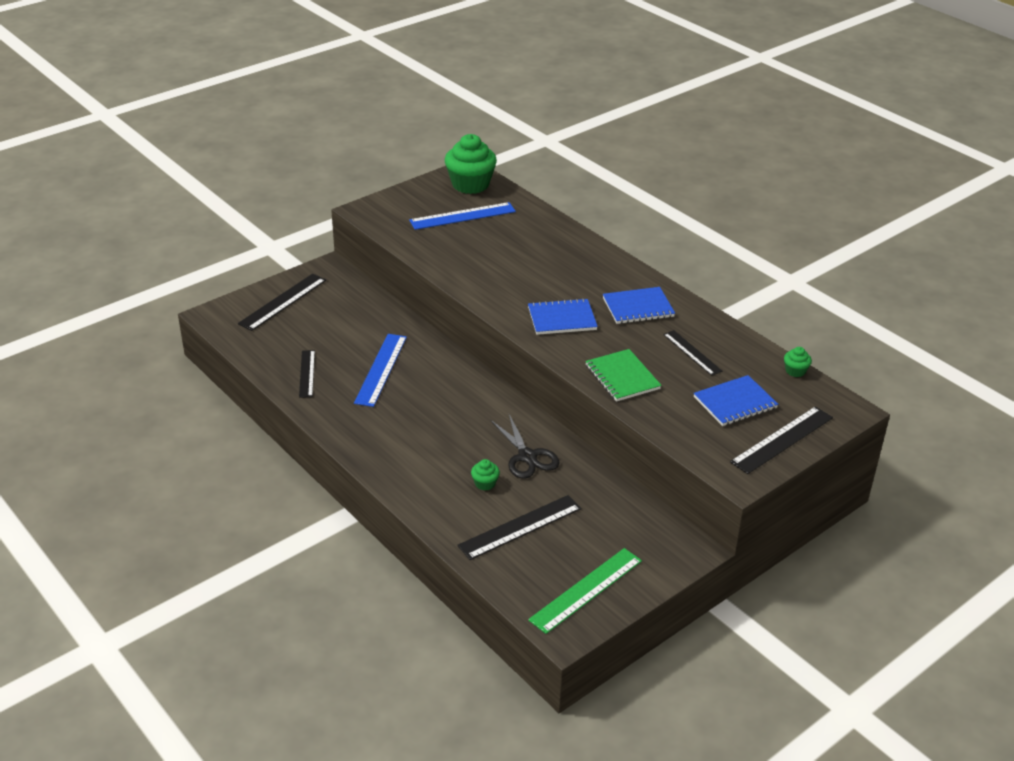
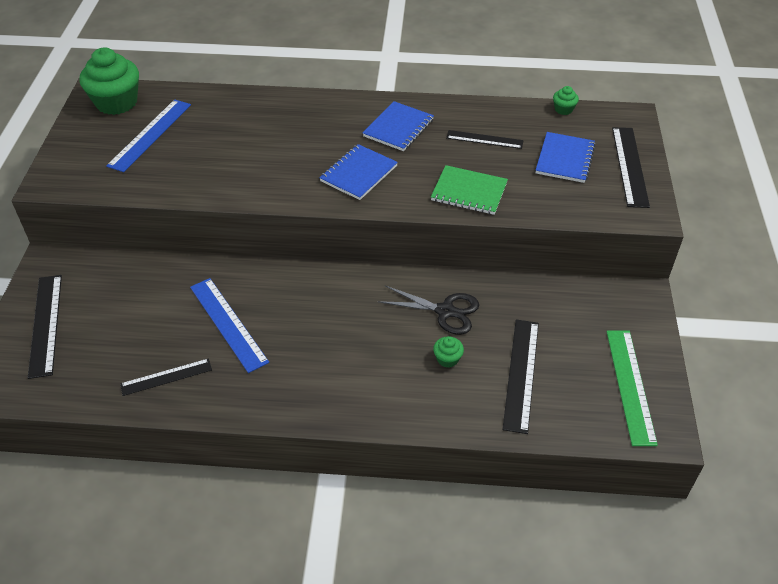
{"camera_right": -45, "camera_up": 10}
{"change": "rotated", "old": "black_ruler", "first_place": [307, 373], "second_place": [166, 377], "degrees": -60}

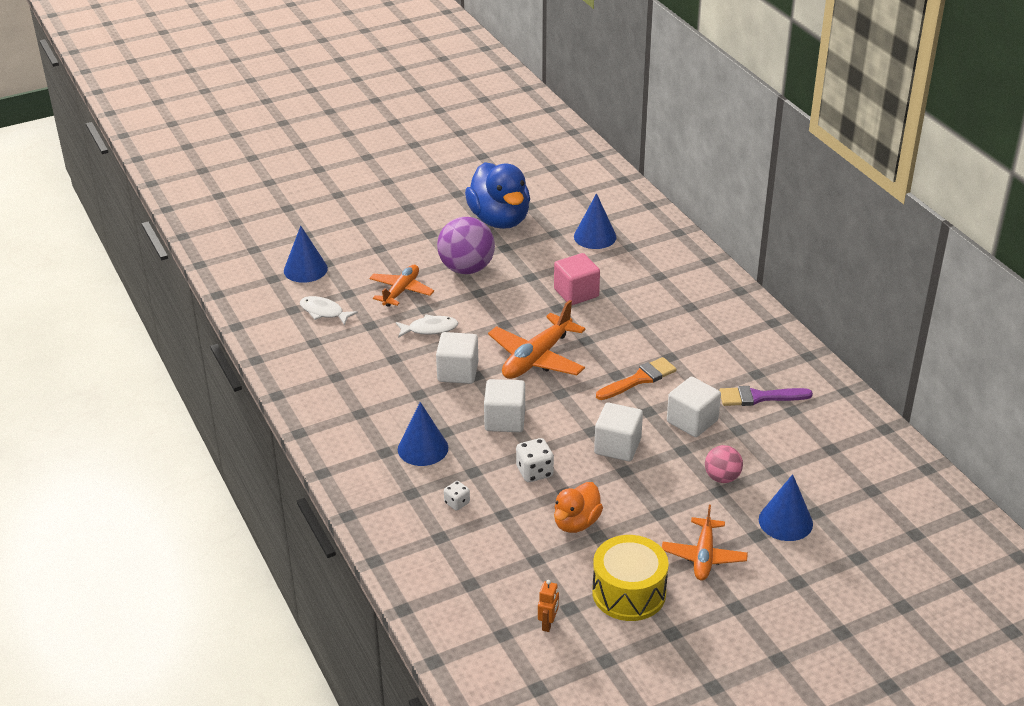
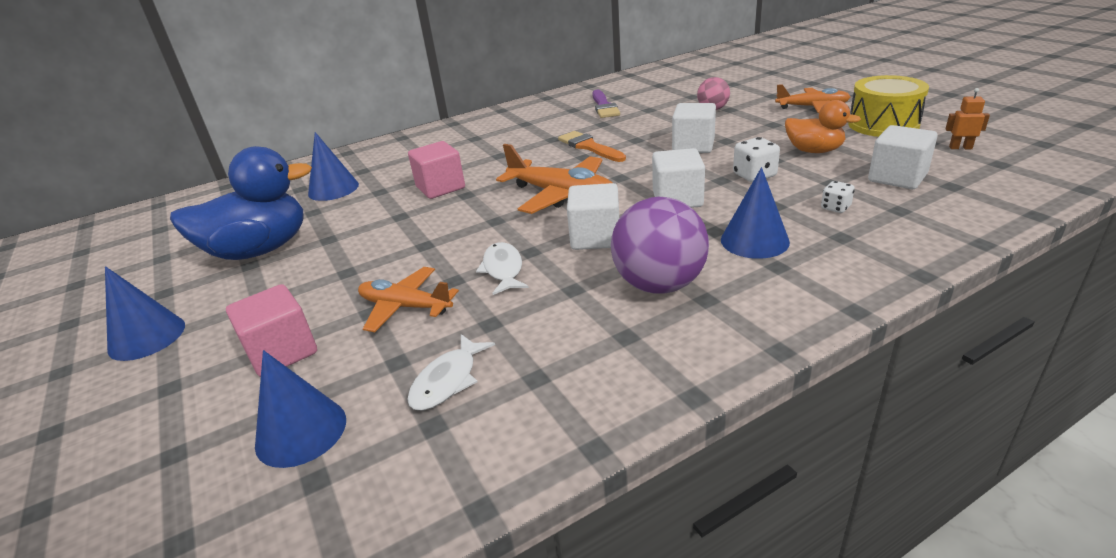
{"camera_right": -90, "camera_up": -5}
{"change": "shifted", "old": "purple_ball", "first_place": [466, 269], "second_place": [659, 285]}
{"change": "shifted", "old": "white_cube", "first_place": [692, 421], "second_place": [897, 178]}
{"change": "shifted", "old": "blue_cone", "first_place": [785, 521], "second_place": [147, 337]}
{"change": "new", "new": "pink_cube", "second_place": [282, 352]}

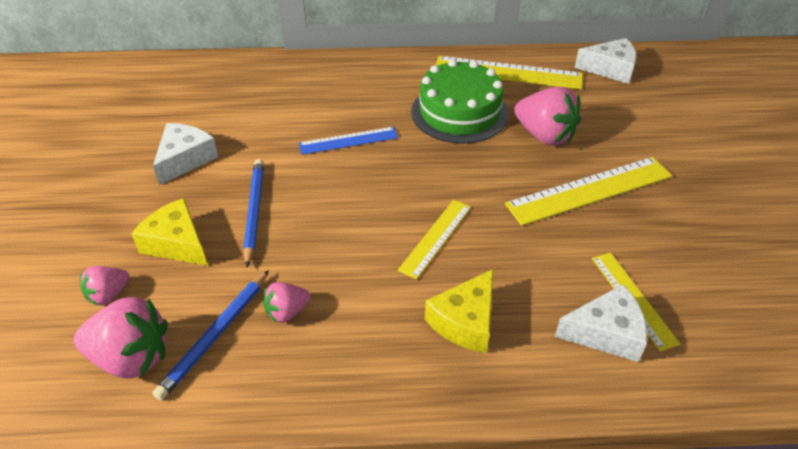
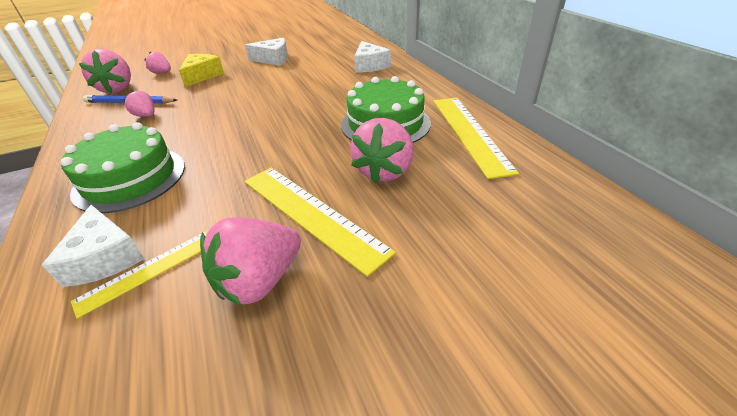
{"camera_right": 70, "camera_up": -5}
{"change": "gone", "old": "blue_pencil", "first_place": [254, 212]}
{"change": "gone", "old": "blue_ruler", "first_place": [348, 140]}
{"change": "gone", "old": "yellow_ruler", "first_place": [436, 238]}
{"change": "swapped", "old": "yellow_cheese", "new": "green_cake", "first_place": [465, 321], "second_place": [130, 178]}
{"change": "shifted", "old": "white_cheese", "first_place": [610, 69], "second_place": [370, 65]}
{"change": "new", "new": "pink_strawberry", "second_place": [259, 281]}

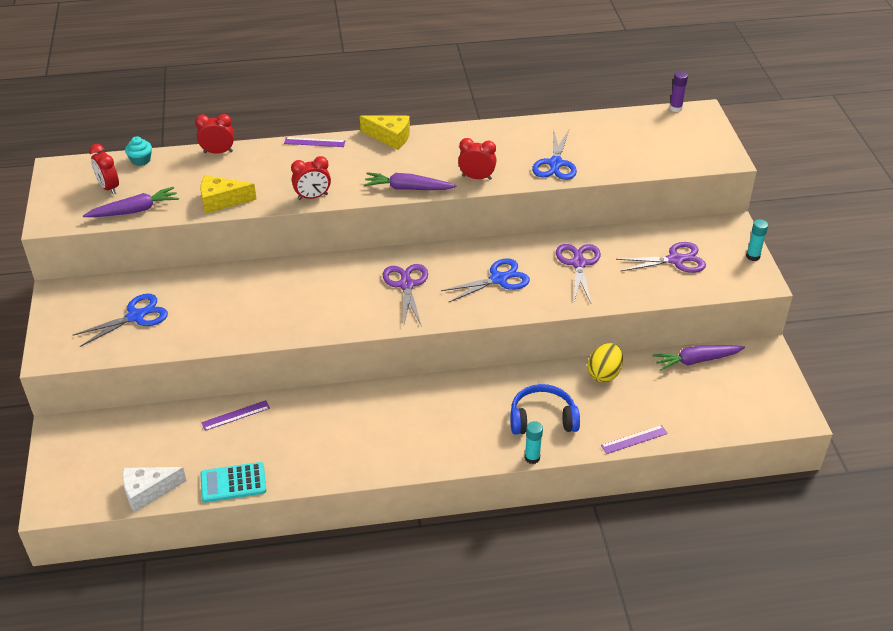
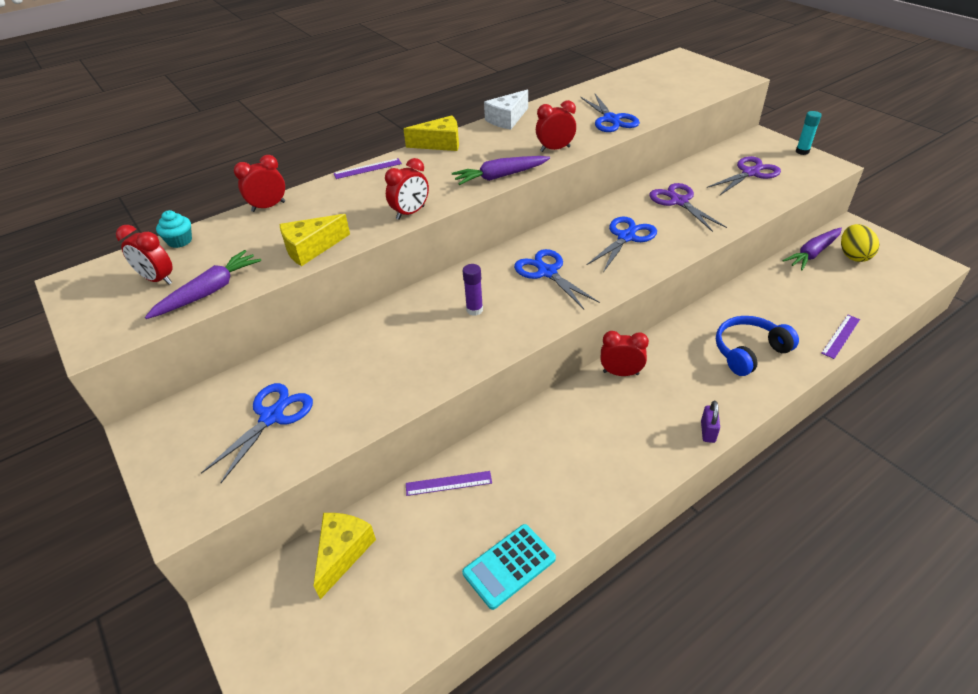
{"camera_right": -25, "camera_up": 0}
{"change": "shifted", "old": "white_cheese", "first_place": [148, 491], "second_place": [507, 119]}
{"change": "rotated", "old": "purple_ruler", "first_place": [235, 415], "second_place": [448, 483], "degrees": 45}
{"change": "repainted", "old": "purple_scissors", "new": "blue_scissors", "first_place": [406, 285], "second_place": [547, 272]}
{"change": "gone", "old": "turquoise_glue_stick", "first_place": [532, 458]}
{"change": "shifted", "old": "yellow_egg", "first_place": [604, 374], "second_place": [853, 256]}
{"change": "shifted", "old": "purple_glue_stick", "first_place": [675, 108], "second_place": [474, 310]}
{"change": "new", "new": "yellow_cheese", "second_place": [343, 552]}
{"change": "new", "new": "red_clock", "second_place": [620, 373]}
{"change": "new", "new": "purple_padlock", "second_place": [708, 432]}

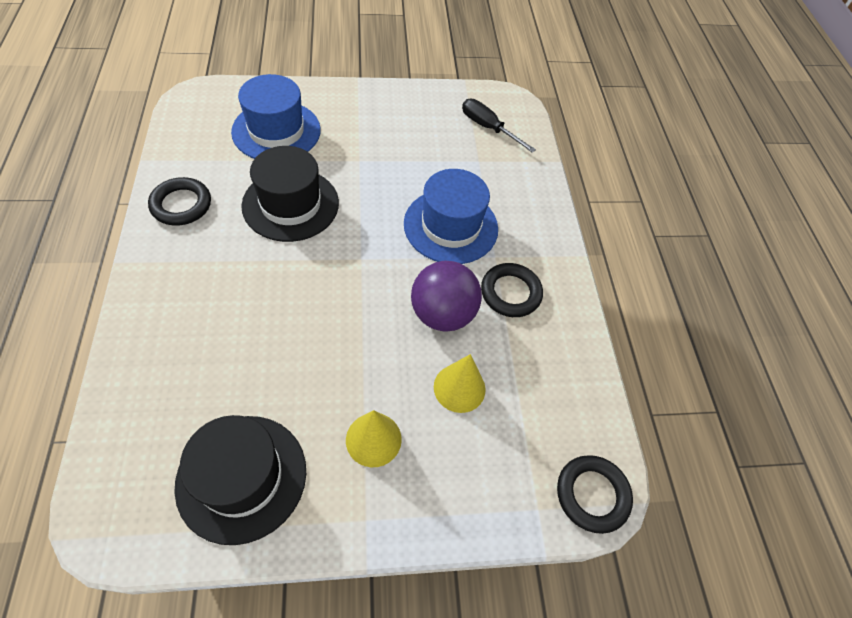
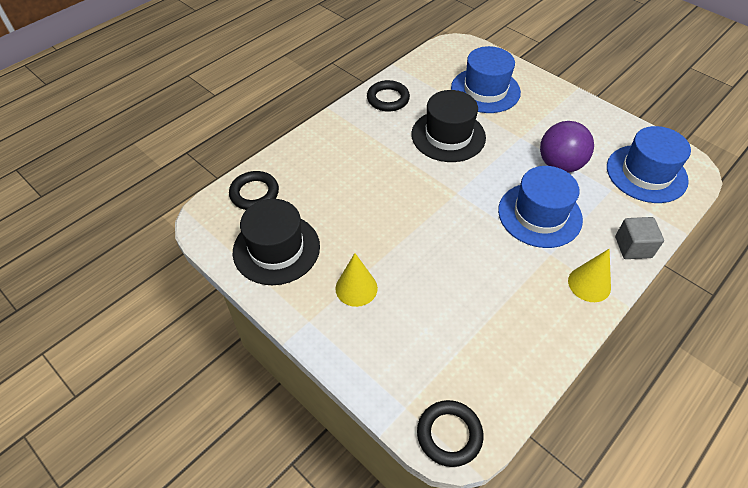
{"camera_right": 55, "camera_up": -5}
{"change": "shifted", "old": "purple_ball", "first_place": [442, 314], "second_place": [560, 165]}
{"change": "shifted", "old": "yellow_cone", "first_place": [459, 388], "second_place": [589, 284]}
{"change": "swapped", "old": "black_screwdriver", "new": "blue_hat", "first_place": [488, 128], "second_place": [646, 173]}
{"change": "shifted", "old": "black_ring", "first_place": [510, 293], "second_place": [254, 193]}
{"change": "new", "new": "grey_cube", "second_place": [633, 247]}

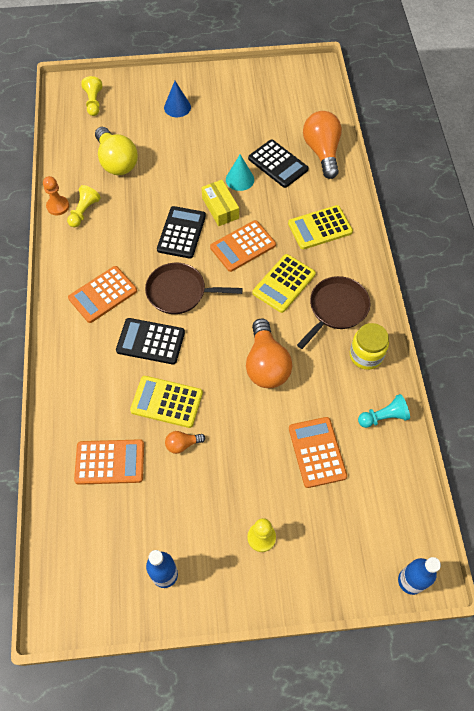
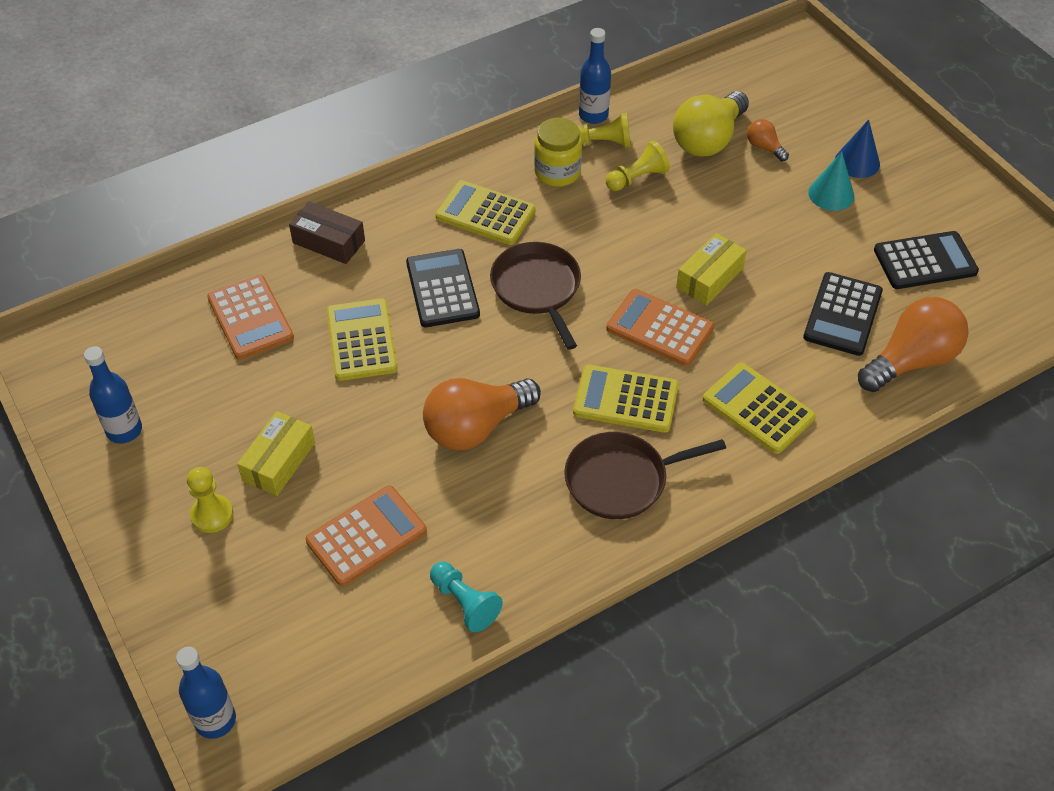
{"camera_right": 65, "camera_up": -10}
{"change": "swapped", "old": "orange_pawn", "new": "blue_bottle", "first_place": [58, 206], "second_place": [593, 115]}
{"change": "repainted", "old": "orange_calculator", "new": "yellow_calculator", "first_place": [103, 294], "second_place": [485, 214]}
{"change": "shifted", "old": "yellow_pawn", "first_place": [93, 102], "second_place": [637, 178]}
{"change": "shifted", "old": "black_calculator", "first_place": [181, 232], "second_place": [925, 261]}
{"change": "shifted", "old": "orange_light_bulb", "first_place": [182, 444], "second_place": [764, 147]}
{"change": "shifted", "old": "turquoise_cone", "first_place": [240, 179], "second_place": [831, 194]}
{"change": "rotated", "old": "brown_pan", "first_place": [336, 309], "second_place": [621, 480], "degrees": 150}
{"change": "shifted", "old": "yellow_jar", "first_place": [366, 355], "second_place": [557, 172]}
{"change": "new", "new": "yellow_box", "second_place": [279, 461]}
{"change": "new", "new": "brown_box", "second_place": [328, 242]}

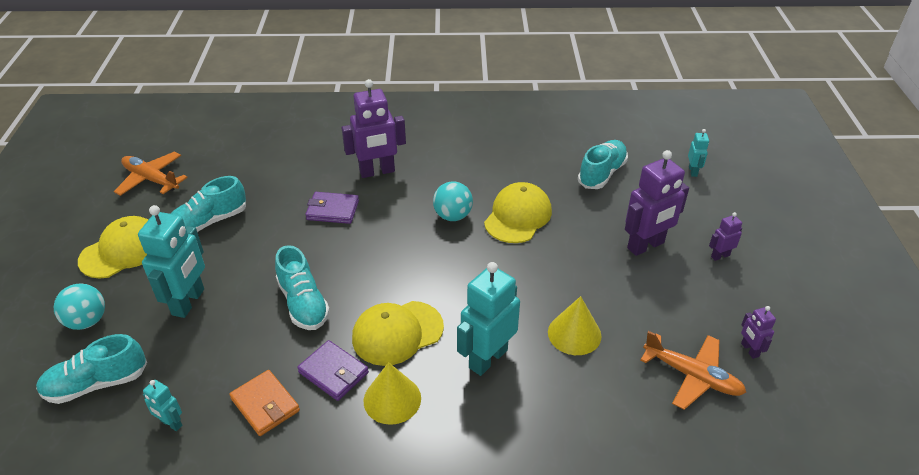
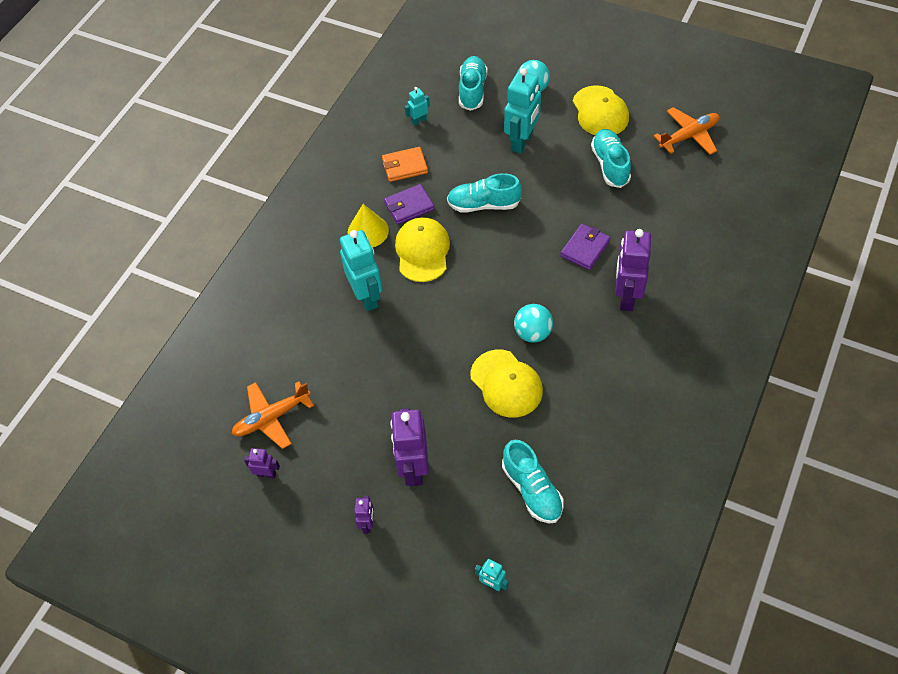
{"camera_right": 120, "camera_up": 15}
{"change": "rotated", "old": "turquoise_robot", "first_place": [189, 302], "second_place": [522, 141], "degrees": -105}
{"change": "gone", "old": "yellow_cone", "first_place": [574, 334]}

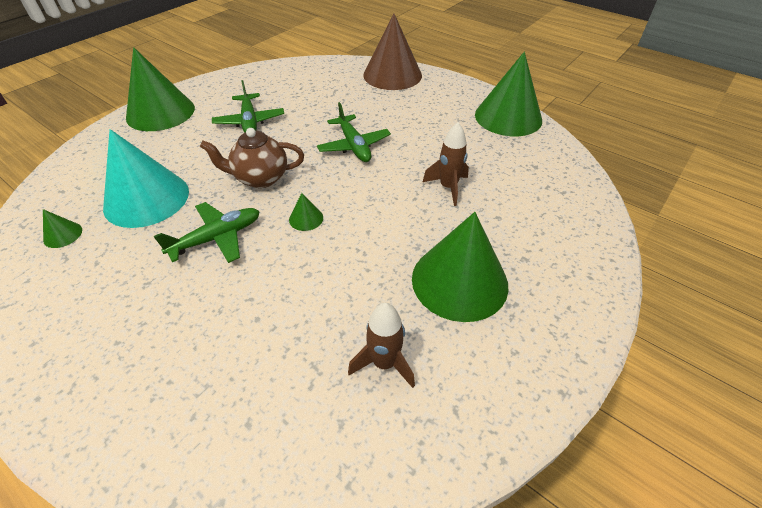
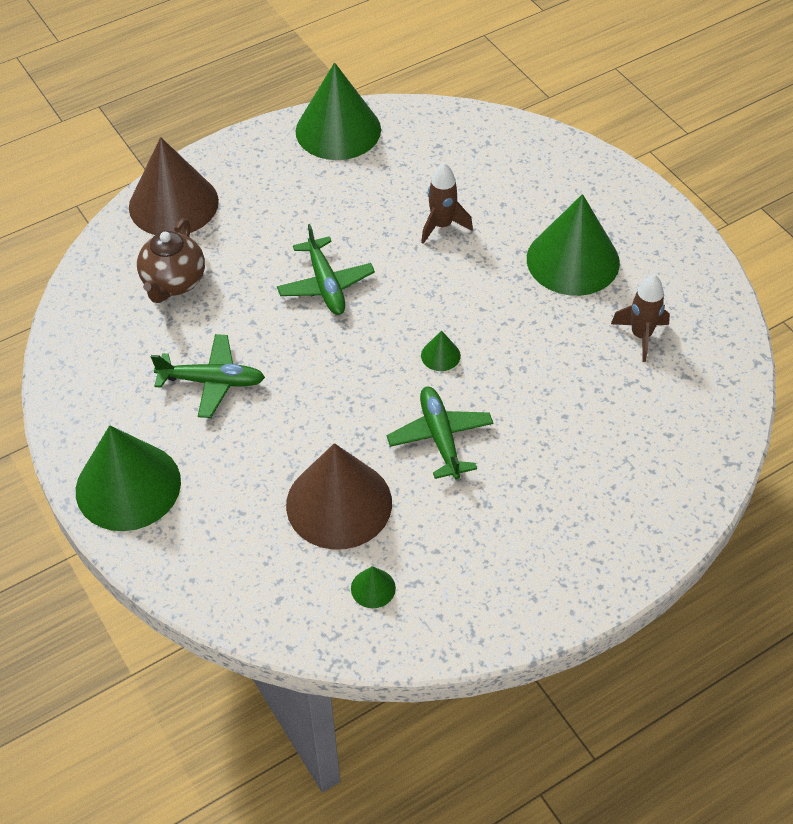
{"camera_right": -70, "camera_up": 5}
{"change": "repainted", "old": "turquoise_cone", "new": "brown_cone", "first_place": [146, 199], "second_place": [339, 503]}
{"change": "shifted", "old": "brown_teapot", "first_place": [260, 178], "second_place": [173, 283]}
{"change": "rotated", "old": "green_plane", "first_place": [354, 146], "second_place": [326, 285], "degrees": 75}

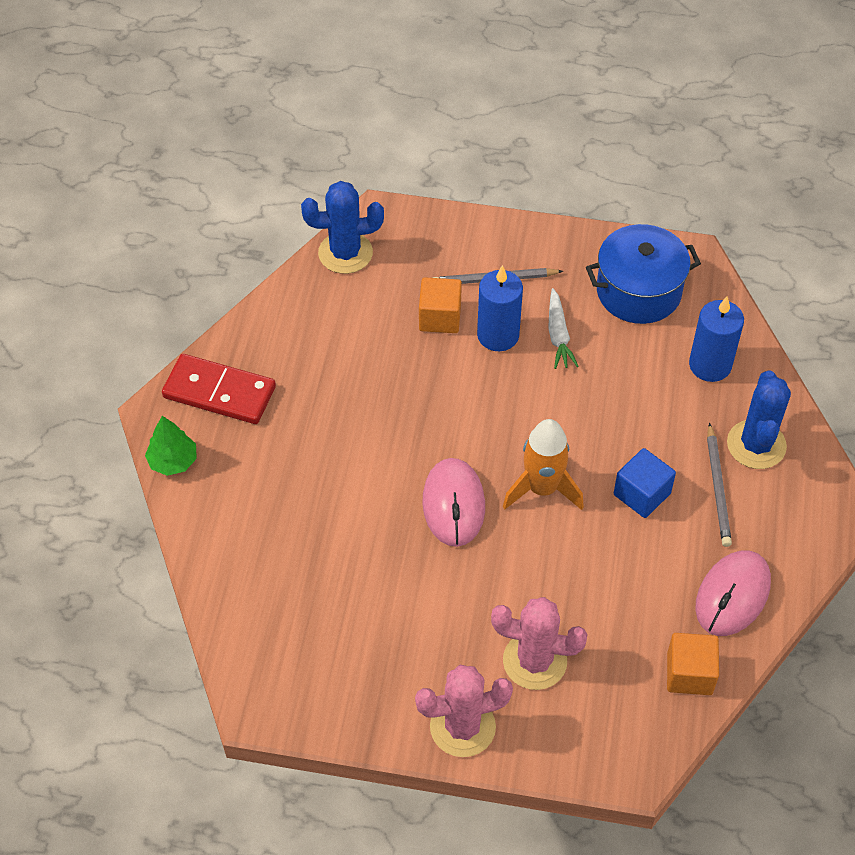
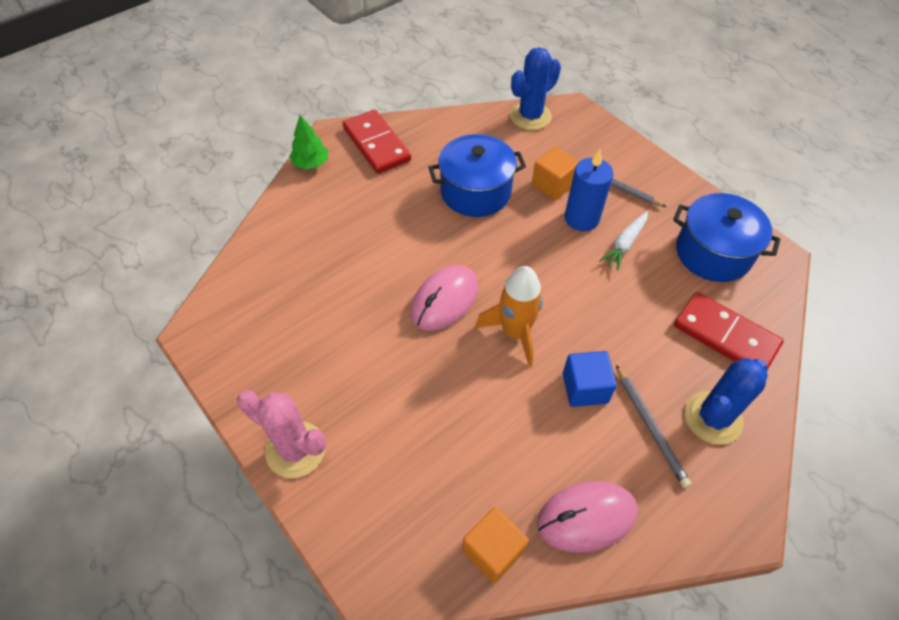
{"camera_right": 40, "camera_up": 0}
{"change": "rotated", "old": "blue_cactus", "first_place": [345, 253], "second_place": [530, 116], "degrees": -75}
{"change": "gone", "old": "pink_cactus", "first_place": [534, 661]}
{"change": "swapped", "old": "blue_candle", "new": "red_domino", "first_place": [710, 365], "second_place": [725, 336]}
{"change": "rotated", "old": "grey_pencil", "first_place": [718, 488], "second_place": [650, 427], "degrees": -60}
{"change": "new", "new": "blue_pot", "second_place": [475, 191]}

